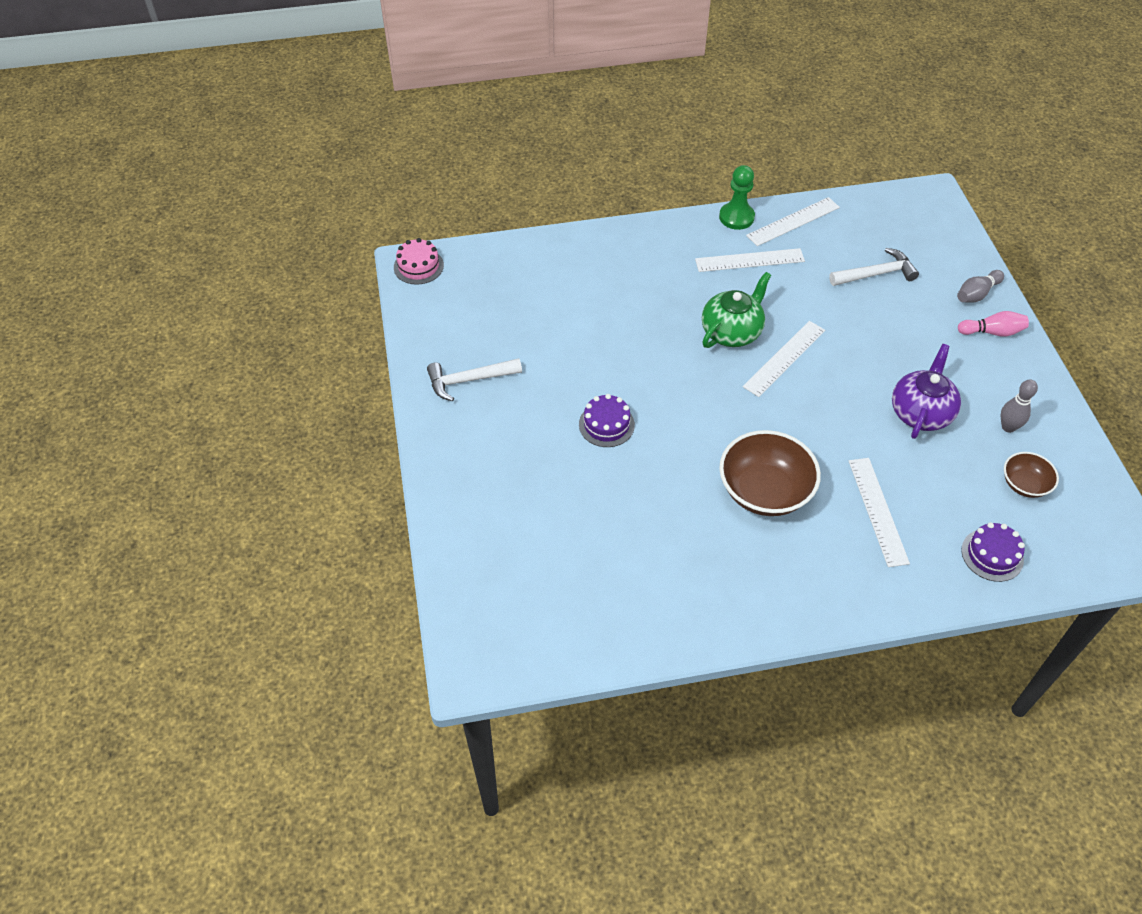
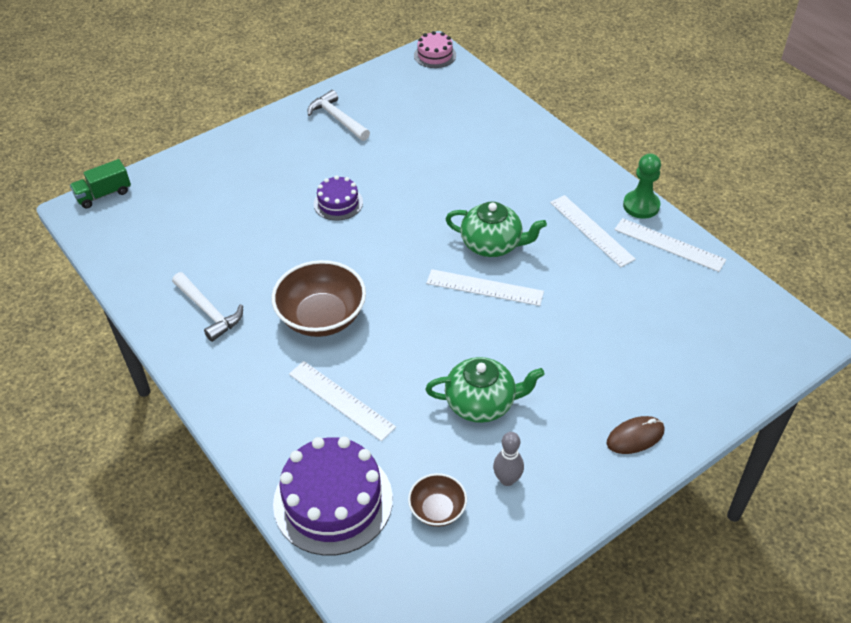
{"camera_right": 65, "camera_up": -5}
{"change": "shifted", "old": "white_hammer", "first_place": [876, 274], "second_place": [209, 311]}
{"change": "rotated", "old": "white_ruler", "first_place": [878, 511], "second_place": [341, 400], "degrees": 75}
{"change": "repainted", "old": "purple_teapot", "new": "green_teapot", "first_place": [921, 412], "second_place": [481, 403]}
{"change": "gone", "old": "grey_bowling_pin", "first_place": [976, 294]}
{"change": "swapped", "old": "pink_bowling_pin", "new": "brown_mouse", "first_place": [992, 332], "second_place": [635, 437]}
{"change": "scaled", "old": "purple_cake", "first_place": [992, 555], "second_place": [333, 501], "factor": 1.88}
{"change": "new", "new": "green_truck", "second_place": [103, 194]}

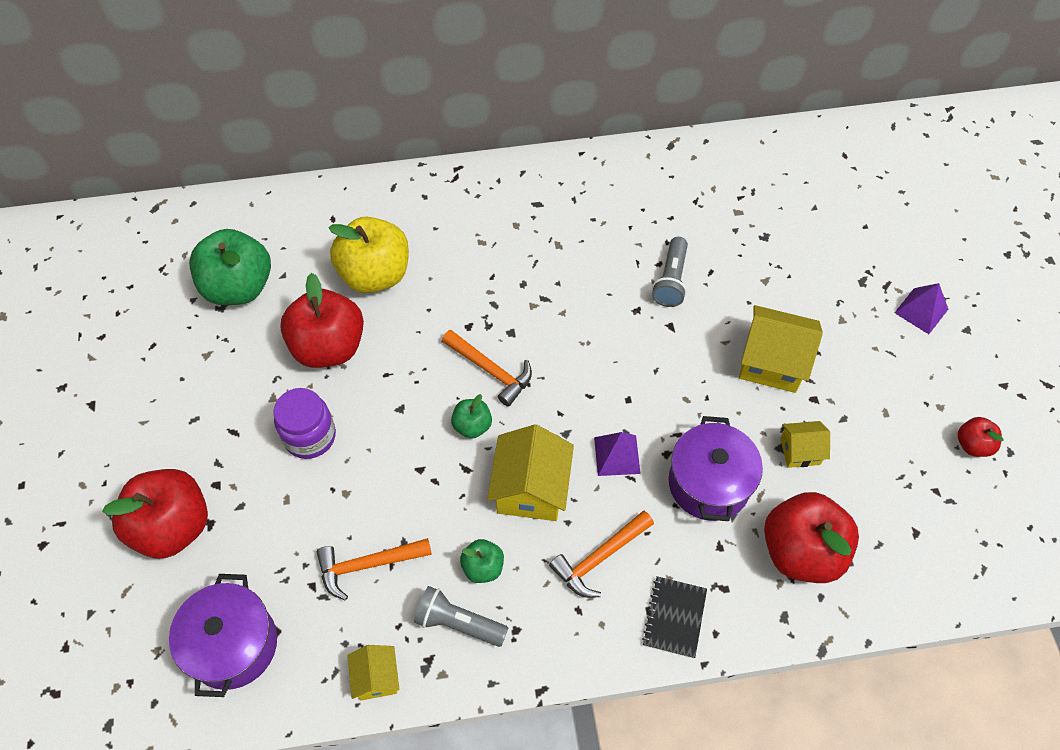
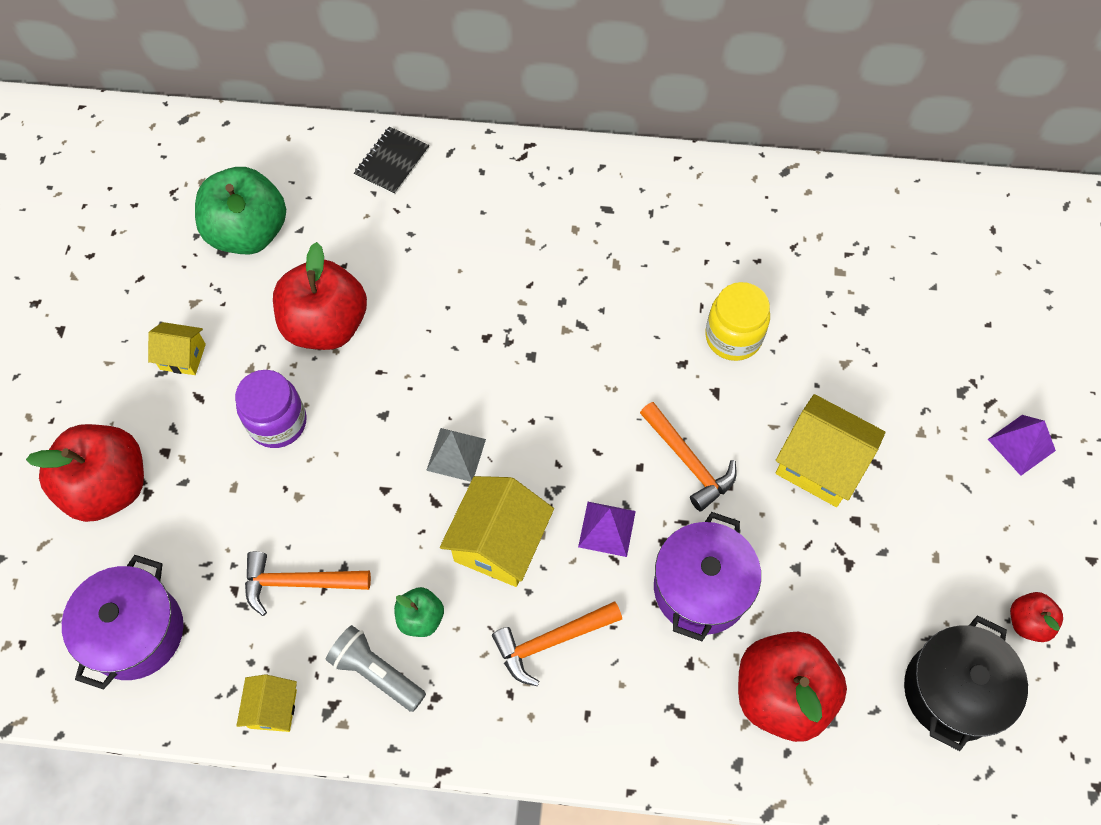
{"camera_right": 15, "camera_up": 5}
{"change": "gone", "old": "yellow_apple", "first_place": [375, 274]}
{"change": "shifted", "old": "orange_hammer", "first_place": [491, 370], "second_place": [688, 461]}
{"change": "swapped", "old": "green_apple", "new": "grey_pyramid", "first_place": [472, 426], "second_place": [456, 454]}
{"change": "shifted", "old": "black_notebook", "first_place": [674, 617], "second_place": [392, 162]}
{"change": "swapped", "old": "grey_flashlight", "new": "yellow_jar", "first_place": [670, 280], "second_place": [733, 337]}
{"change": "shifted", "old": "yellow_house", "first_place": [800, 451], "second_place": [183, 356]}
{"change": "new", "new": "black_pot", "second_place": [952, 691]}

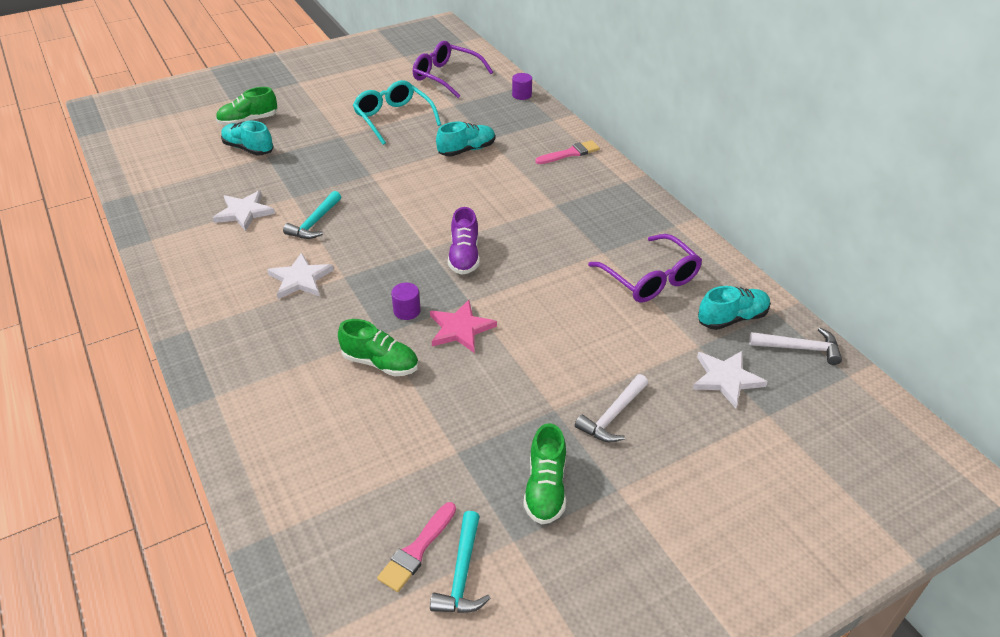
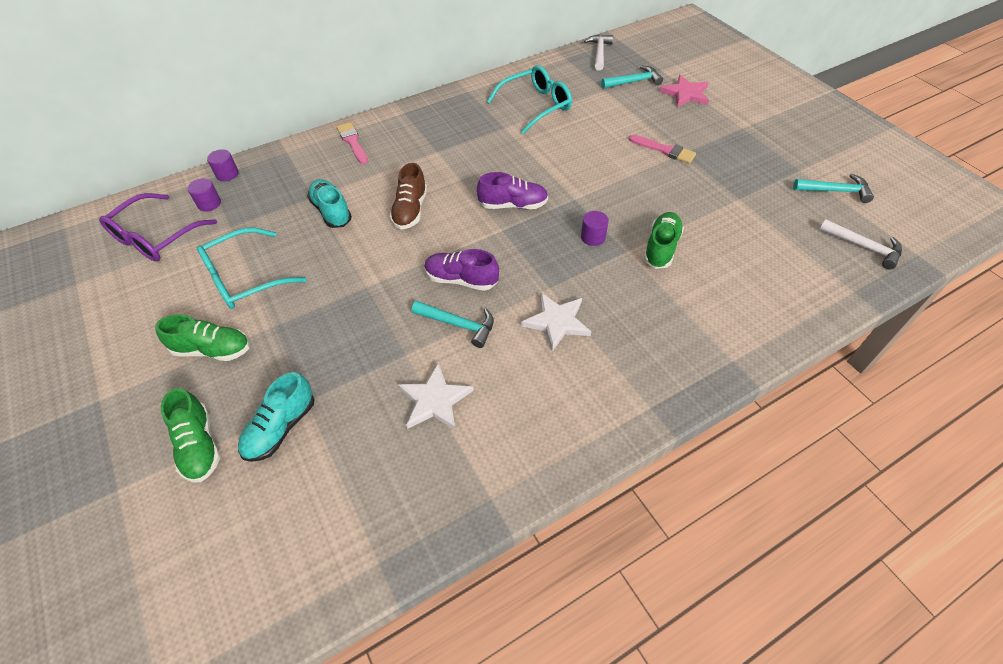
{"camera_right": -90, "camera_up": 10}
{"change": "shifted", "old": "pink_brush", "first_place": [417, 550], "second_place": [664, 150]}
{"change": "shifted", "old": "pink_star", "first_place": [460, 329], "second_place": [685, 94]}
{"change": "shifted", "old": "green_shoe", "first_place": [545, 488], "second_place": [212, 350]}
{"change": "shifted", "old": "white_hammer", "first_place": [613, 416], "second_place": [864, 247]}
{"change": "repainted", "old": "purple_glasses", "new": "turquoise_glasses", "first_place": [650, 279], "second_place": [536, 106]}
{"change": "swapped", "old": "white_star", "new": "turquoise_hammer", "first_place": [726, 379], "second_place": [634, 81]}
{"change": "gone", "old": "turquoise_shoe", "first_place": [732, 318]}
{"change": "new", "new": "purple_cylinder", "second_place": [209, 203]}
{"change": "new", "new": "brown_shoe", "second_place": [410, 210]}
{"change": "new", "new": "purple_shoe", "second_place": [461, 279]}

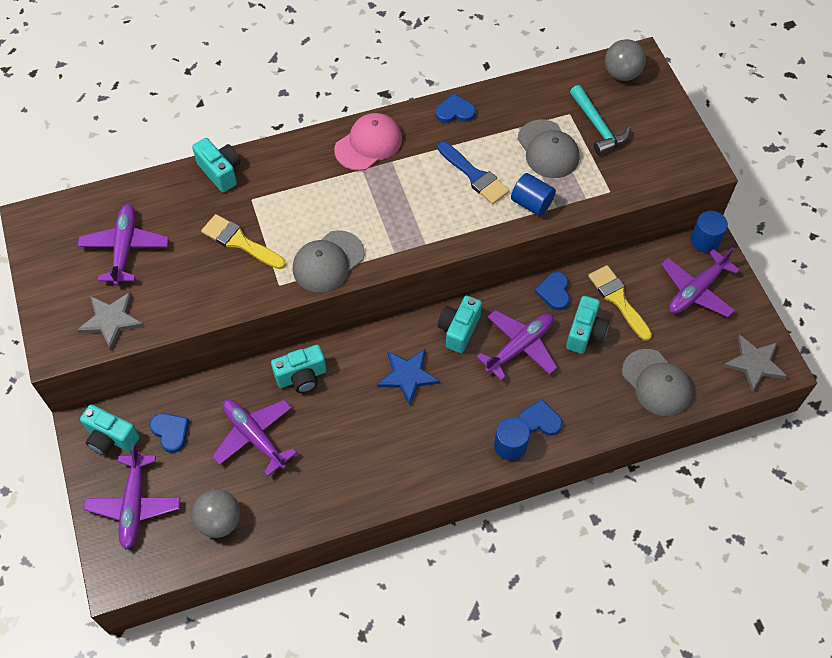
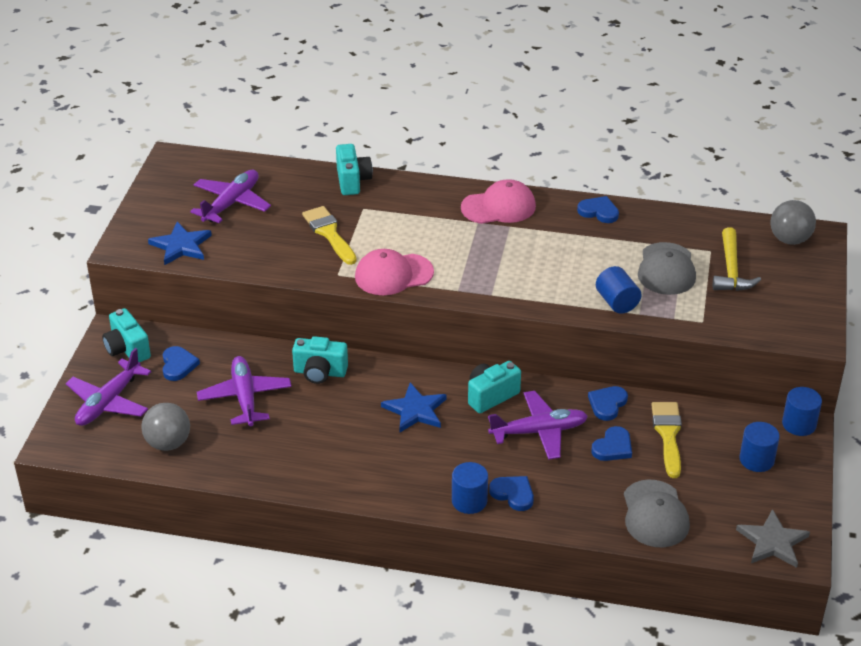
{"camera_right": 30, "camera_up": -20}
{"change": "repainted", "old": "grey_star", "new": "blue_star", "first_place": [111, 320], "second_place": [181, 246]}
{"change": "repainted", "old": "grey_cap", "new": "pink_cap", "first_place": [328, 262], "second_place": [393, 275]}
{"change": "gone", "old": "blue_brush", "first_place": [475, 176]}
{"change": "swapped", "old": "turquoise_camera", "new": "blue_heart", "first_place": [585, 333], "second_place": [613, 447]}
{"change": "repainted", "old": "turquoise_hammer", "new": "yellow_hammer", "first_place": [597, 126], "second_place": [731, 270]}
{"change": "swapped", "old": "purple_plane", "new": "blue_cylinder", "first_place": [696, 290], "second_place": [756, 460]}

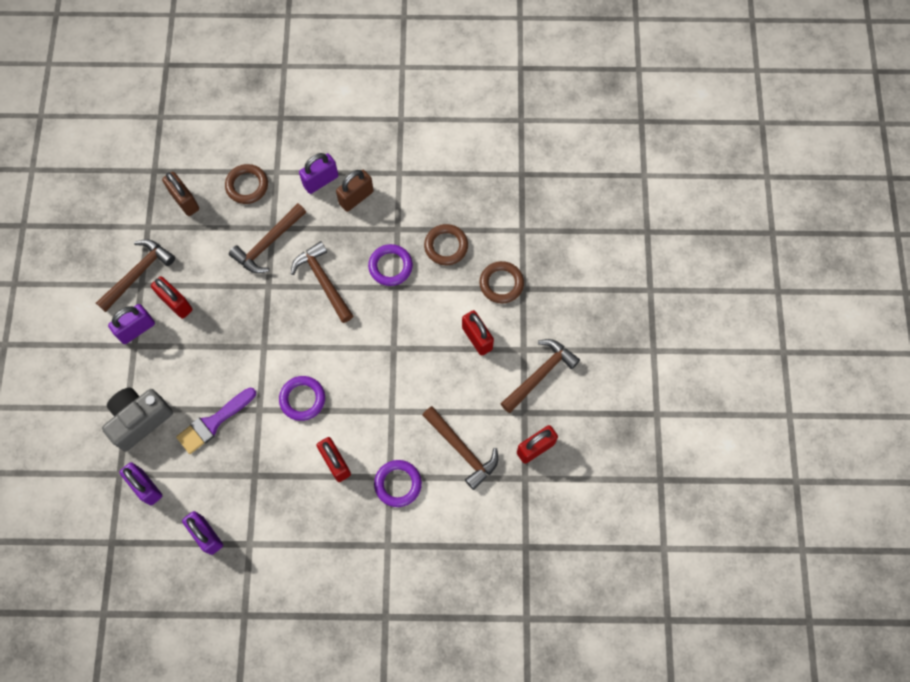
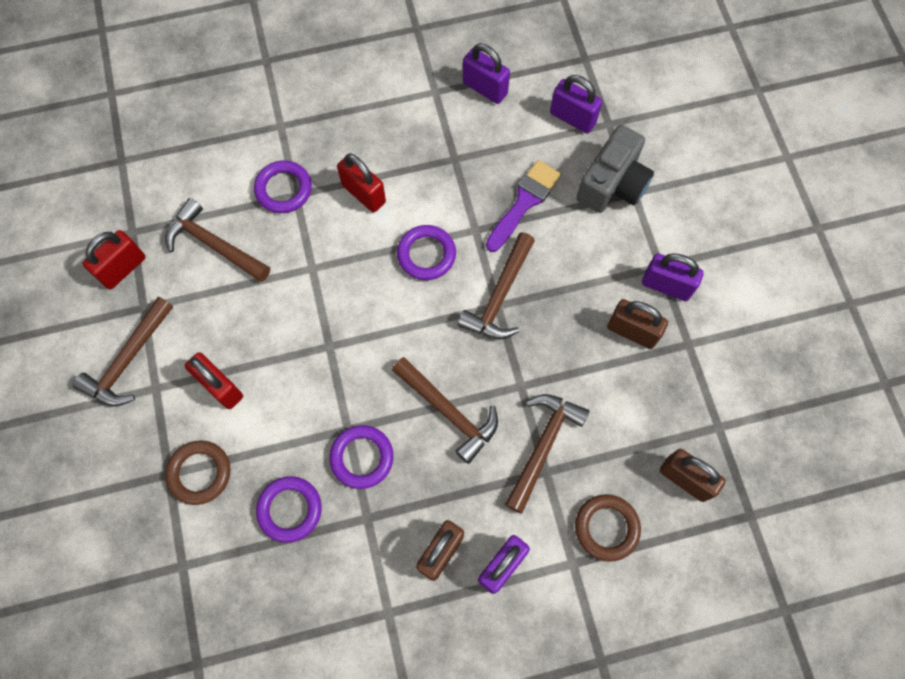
{"camera_right": 165, "camera_up": 0}
{"change": "shifted", "old": "brown_hammer", "first_place": [138, 273], "second_place": [499, 296]}
{"change": "rotated", "old": "purple_padlock", "first_place": [136, 329], "second_place": [666, 286], "degrees": 75}
{"change": "repainted", "old": "red_padlock", "new": "brown_padlock", "first_place": [176, 303], "second_place": [632, 331]}
{"change": "repainted", "old": "brown_ring", "new": "purple_ring", "first_place": [446, 246], "second_place": [290, 509]}

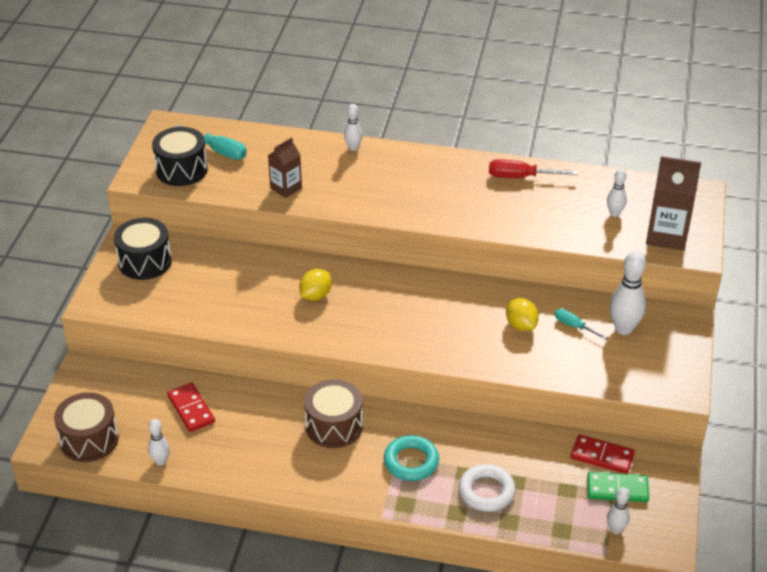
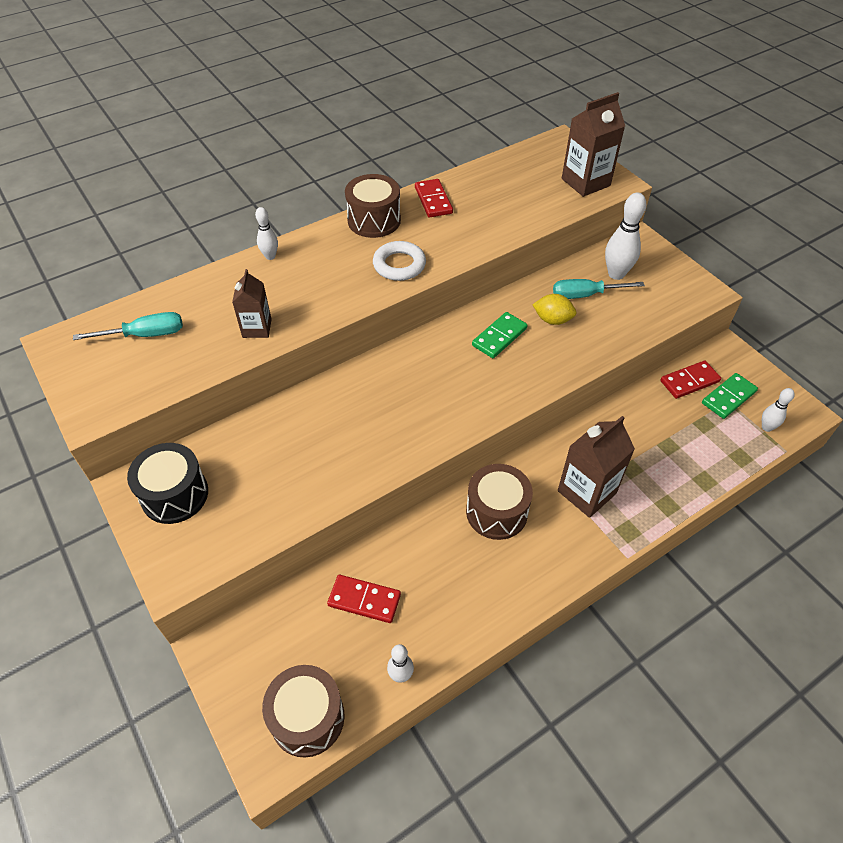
{"camera_right": -45, "camera_up": 10}
{"change": "gone", "old": "black_drum", "first_place": [181, 170]}
{"change": "gone", "old": "yellow_lemon", "first_place": [316, 295]}
{"change": "swapped", "old": "turquoise_ring", "new": "brown_carton", "first_place": [411, 461], "second_place": [586, 492]}
{"change": "shifted", "old": "white_ring", "first_place": [486, 491], "second_place": [399, 265]}
{"change": "swapped", "old": "red_screwdriver", "new": "red_domino", "first_place": [521, 177], "second_place": [433, 200]}
{"change": "scaled", "old": "turquoise_screwdriver", "first_place": [574, 326], "second_place": [585, 295], "factor": 1.59}
{"change": "gone", "old": "white_bowling_pin", "first_place": [614, 213]}
{"change": "new", "new": "brown_drum", "second_place": [374, 220]}
{"change": "new", "new": "green_domino", "second_place": [499, 337]}

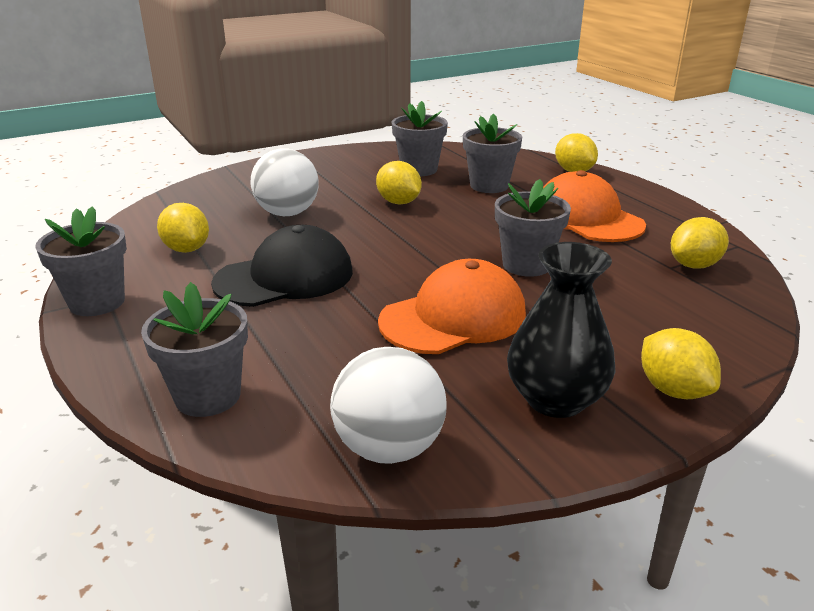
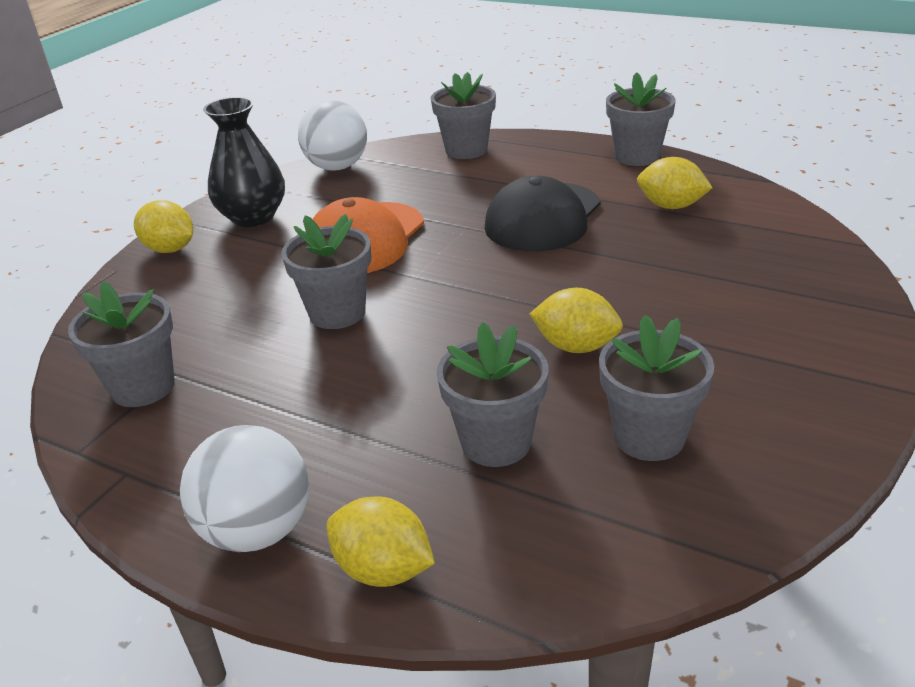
{"camera_right": 150, "camera_up": 5}
{"change": "shifted", "old": "white_ball", "first_place": [287, 213], "second_place": [257, 530]}
{"change": "gone", "old": "orange_cap", "first_place": [587, 218]}
{"change": "swapped", "old": "yellow_lemon", "new": "grey_flower_pot", "first_place": [694, 265], "second_place": [143, 387]}

